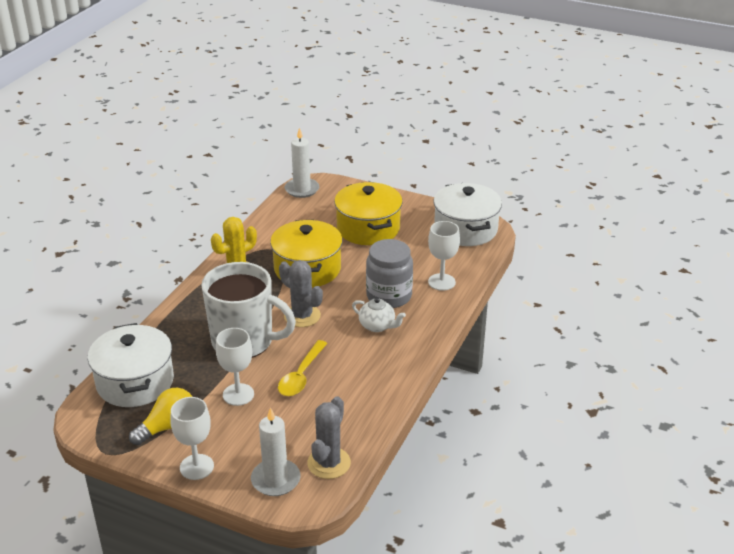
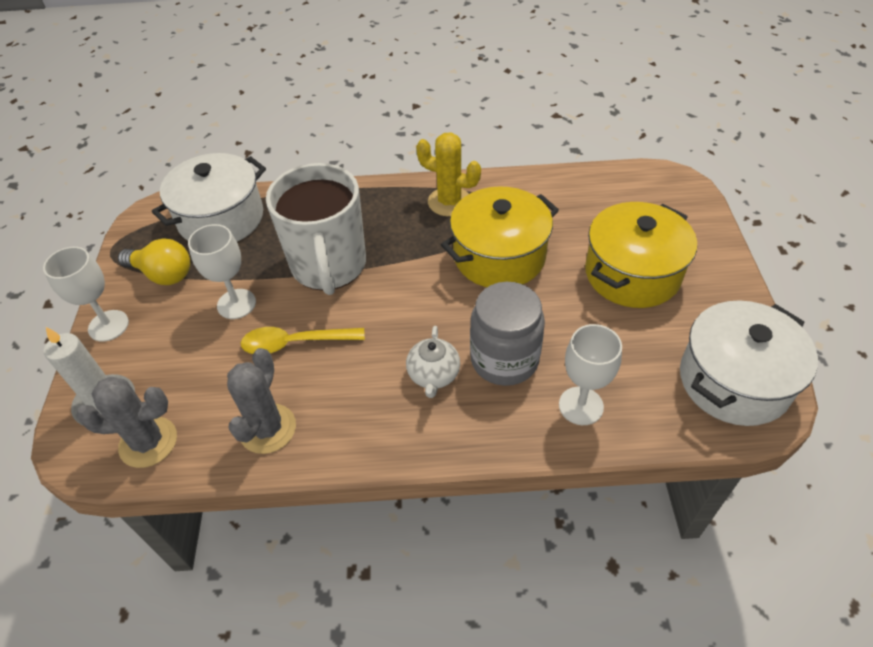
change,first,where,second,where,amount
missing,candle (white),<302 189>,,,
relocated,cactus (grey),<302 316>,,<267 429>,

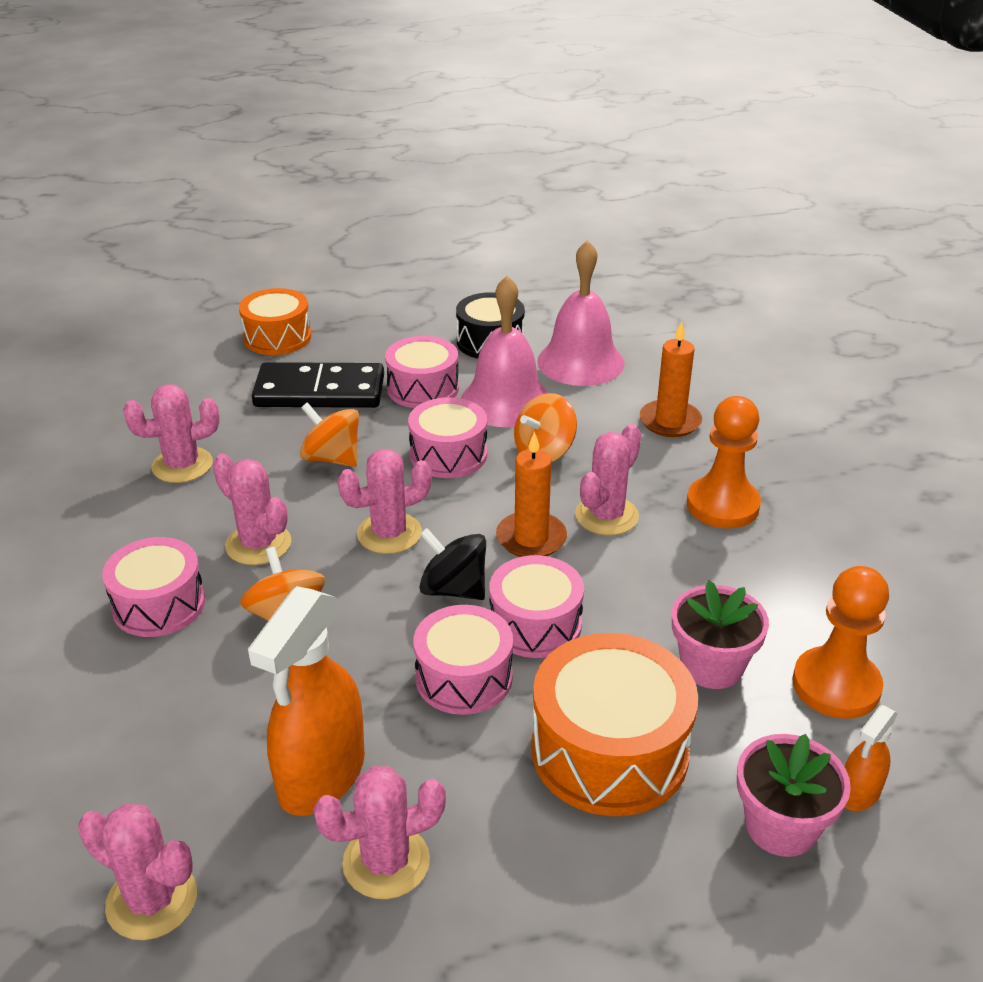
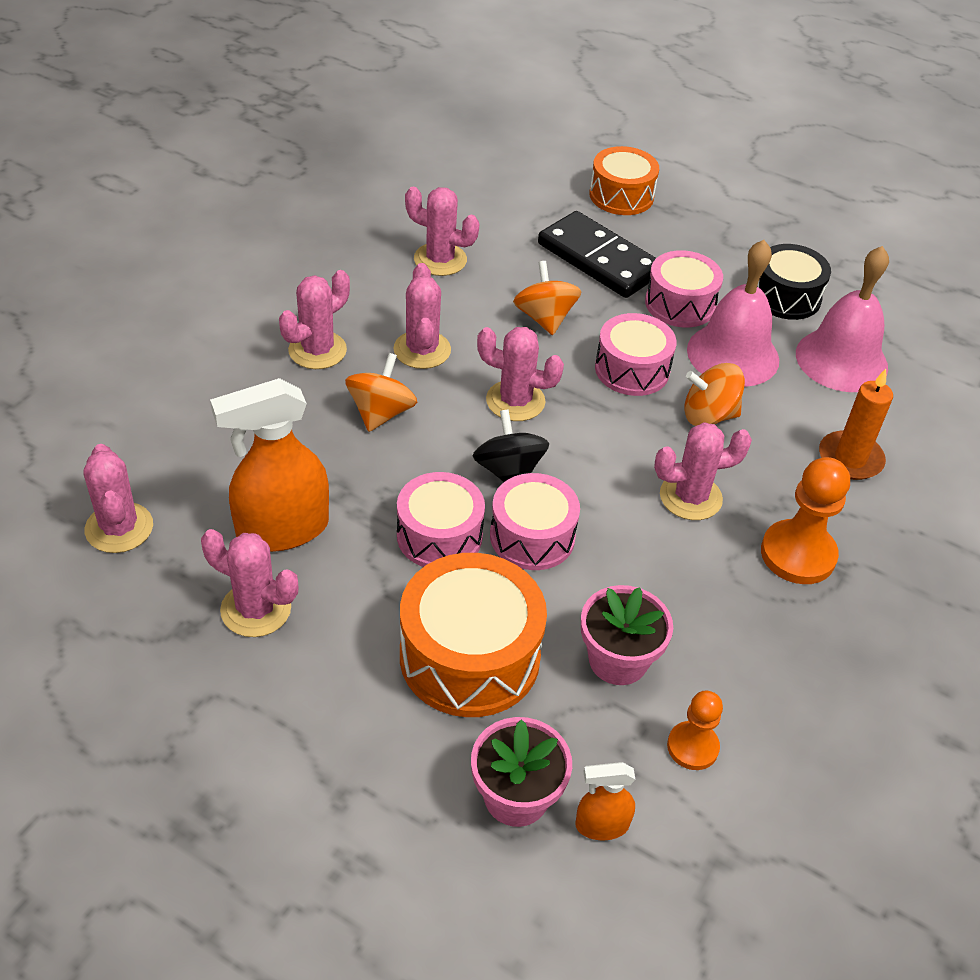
change,first,where,second,where,amount
missing,candle (orange),<531 538>,,,
exchanged,drum (pink),<159 604>,cactus (pink),<317 350>,
size,pawn (orange),<836 685>,,<692 747>,x0.60

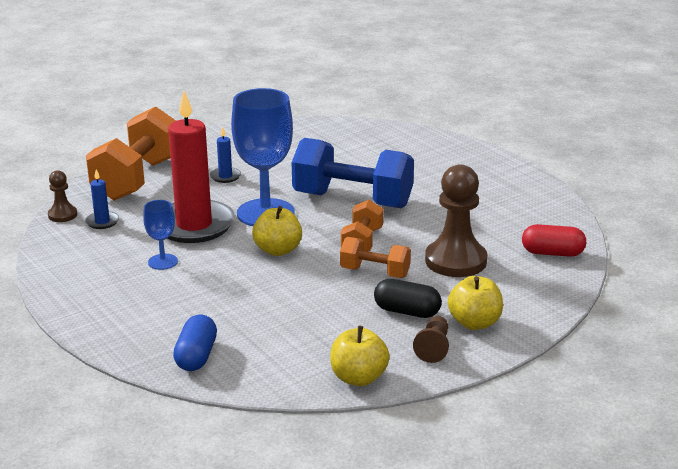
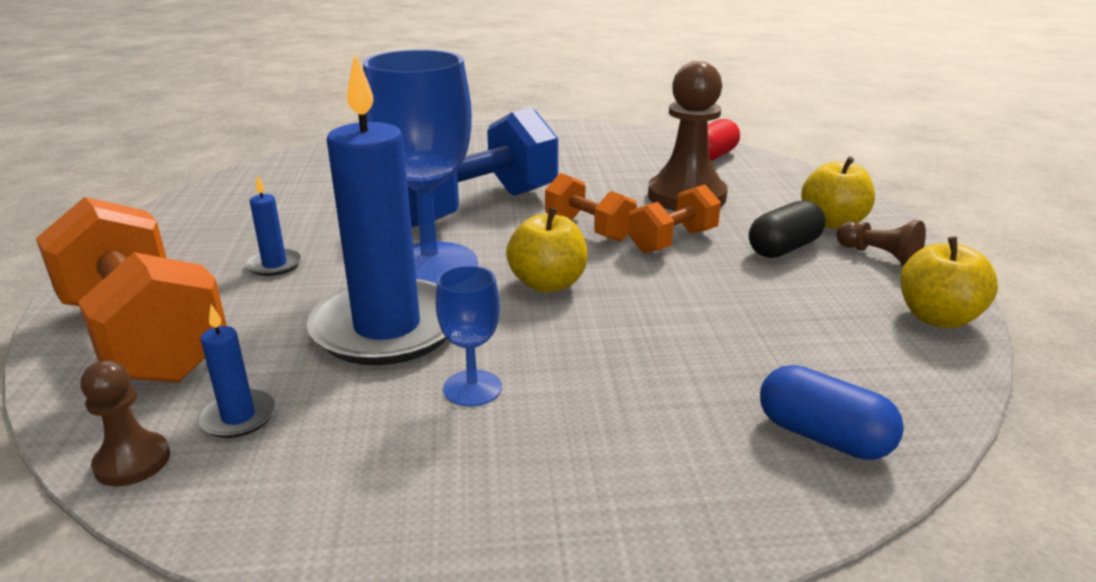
change,first,where,second,where,amount
colour,candle (red),<194 225>,candle (blue),<387 328>,

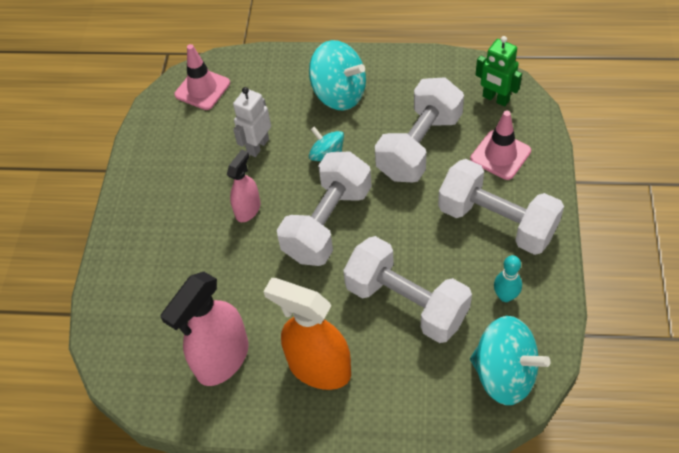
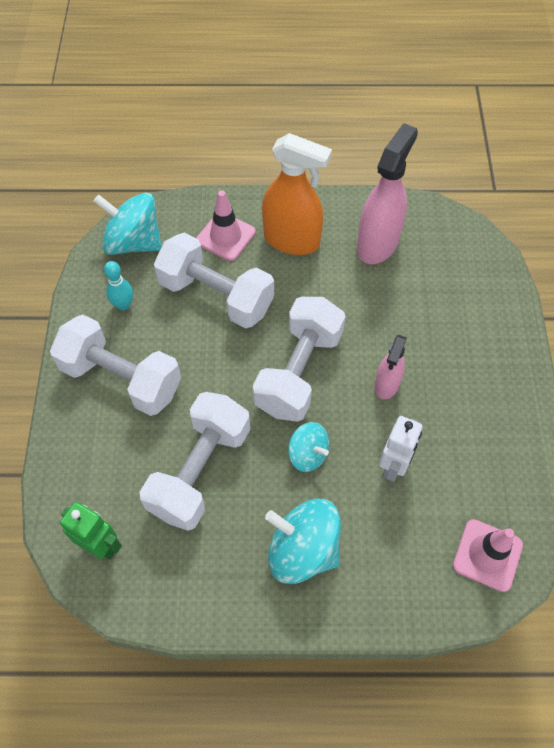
change,first,where,second,where,amount
relocated,traffic cone (pink),<500 155>,,<225 236>,

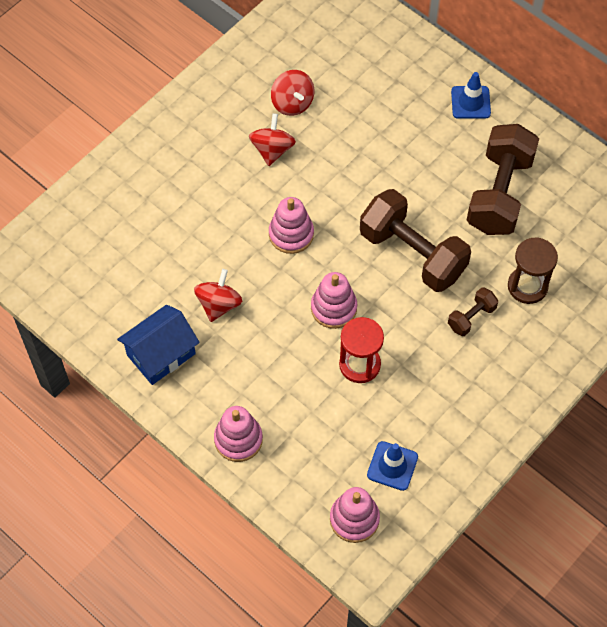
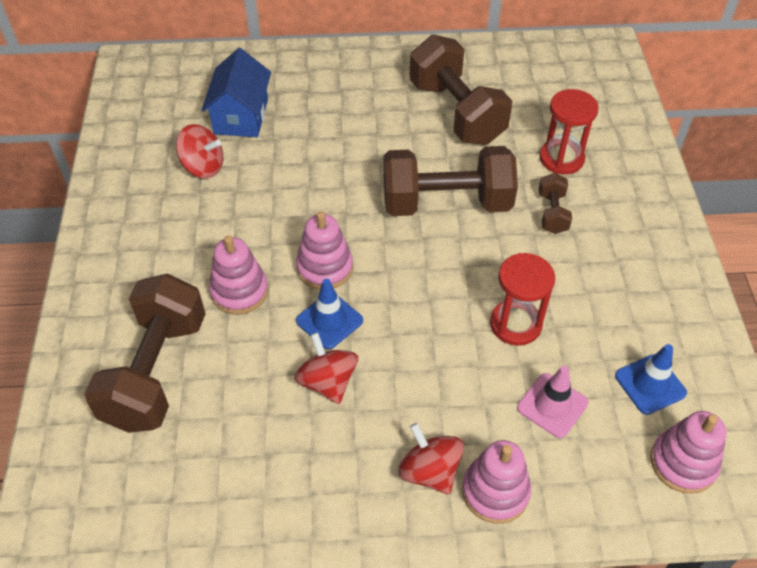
change,first,where,second,where,amount
relocated,traffic cone (blue),<470 102>,,<329 320>,
relocated,spinning top (red),<272 150>,,<429 471>,
colour,hourglass (brown),<527 286>,hourglass (red),<561 158>,
relocated,stacking toy (pink),<333 308>,,<239 291>,
relocated,house (blue),<161 354>,,<241 116>,
appeared,,,dumbbell (brown),<156 371>,
appeared,,,traffic cone (pink),<552 405>,

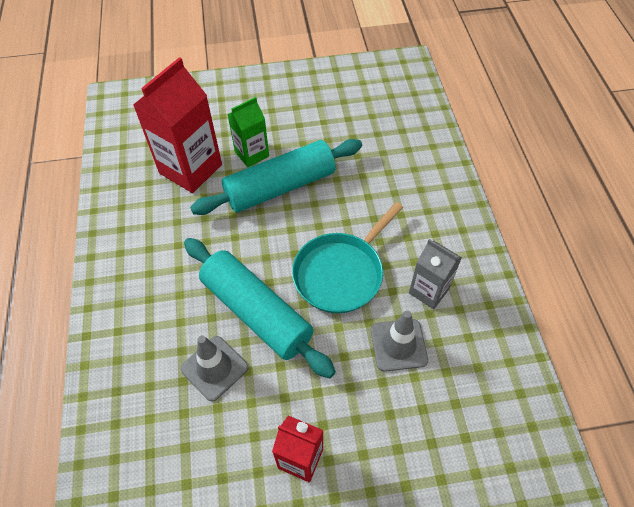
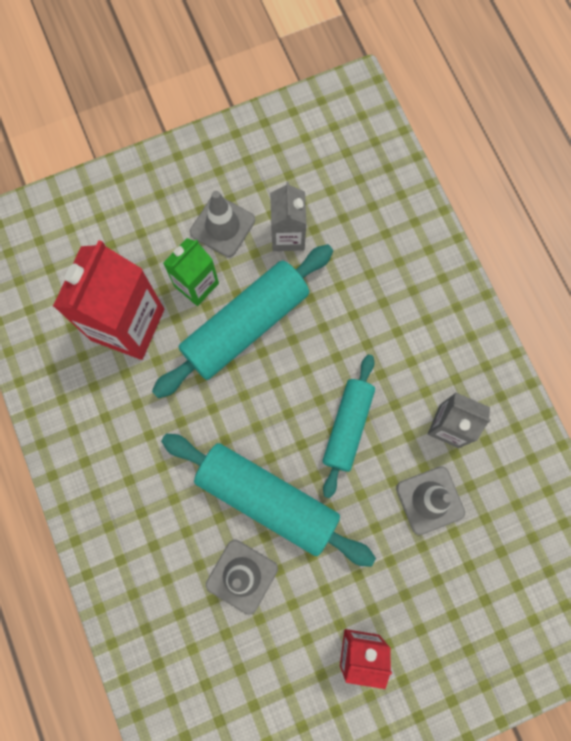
change,first,where,second,where,amount
exchanged,pan (turquoise),<341 273>,rolling pin (turquoise),<347 426>,
appeared,,,carton (grey),<288 236>,
appeared,,,traffic cone (grey),<222 226>,

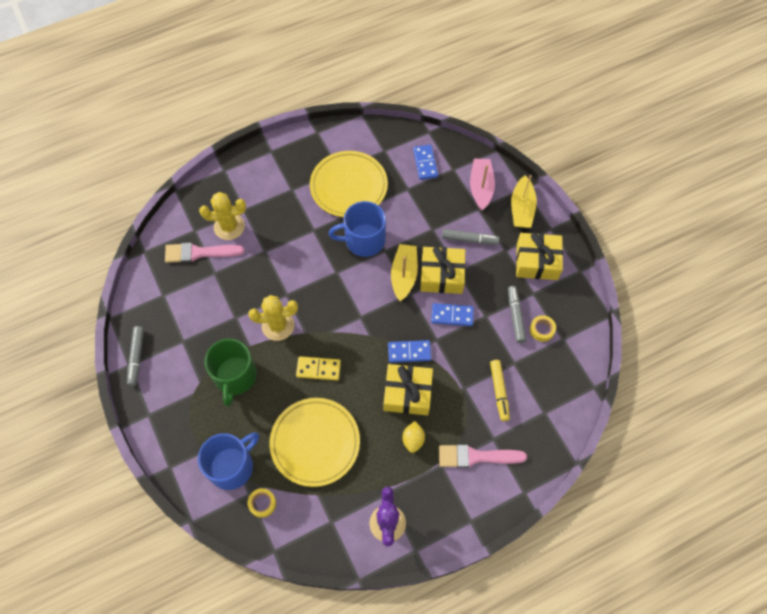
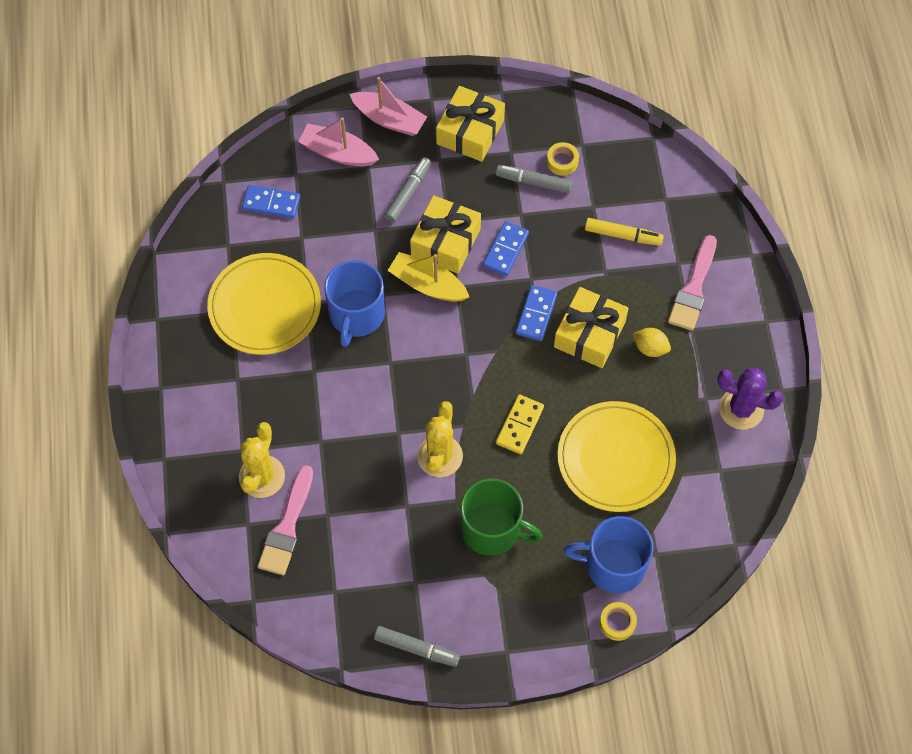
change,first,where,second,where,amount
colour,boat (yellow),<522 208>,boat (pink),<389 119>,
spun,mug (blue),<232 466>,,<613 565>,60 degrees counterclockwise
relocated,tape (yellow),<262 503>,,<617 623>,

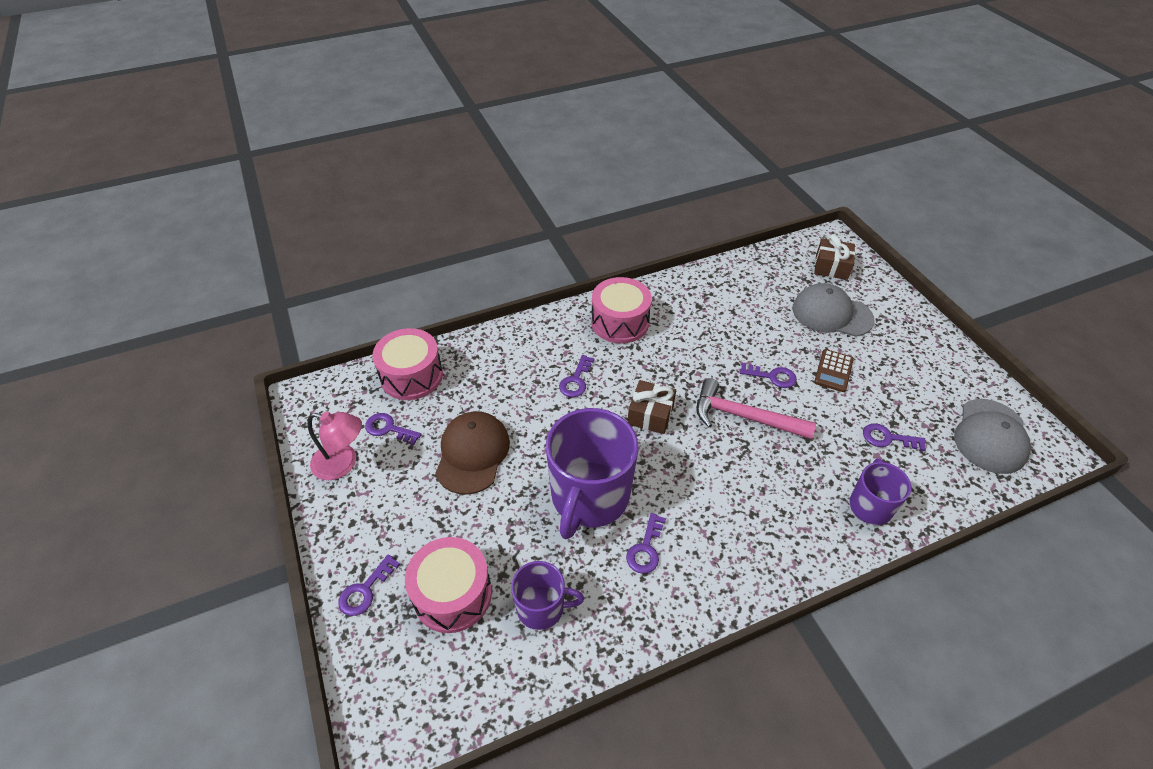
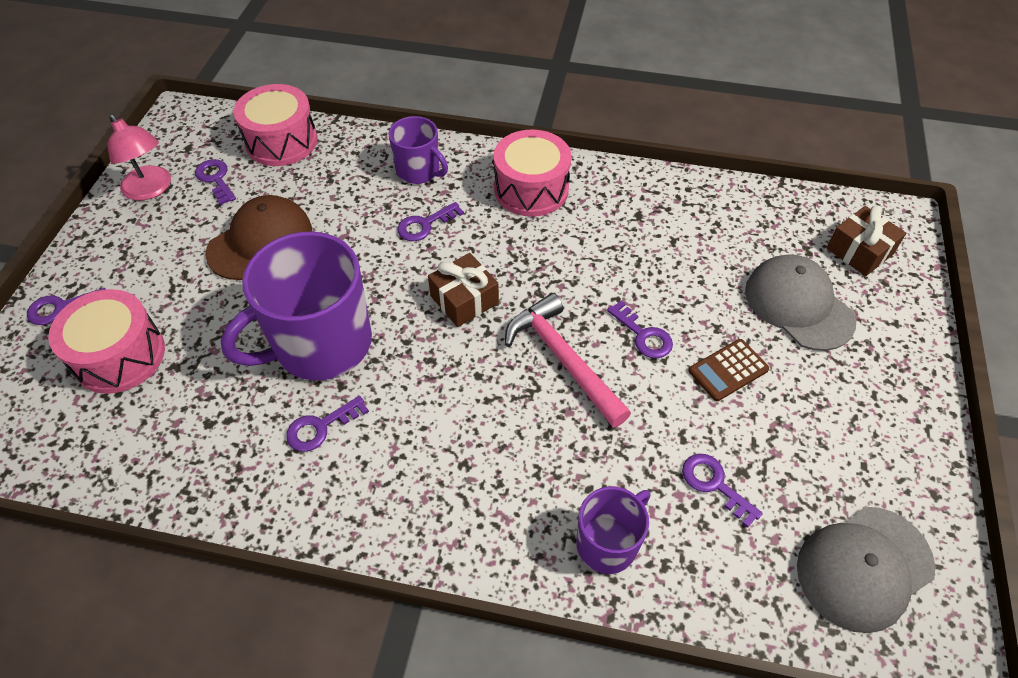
change,first,where,second,where,amount
relocated,mug (purple),<542 607>,,<419 171>,

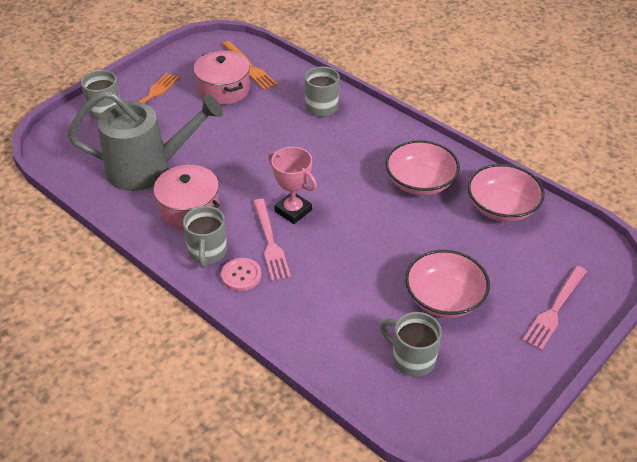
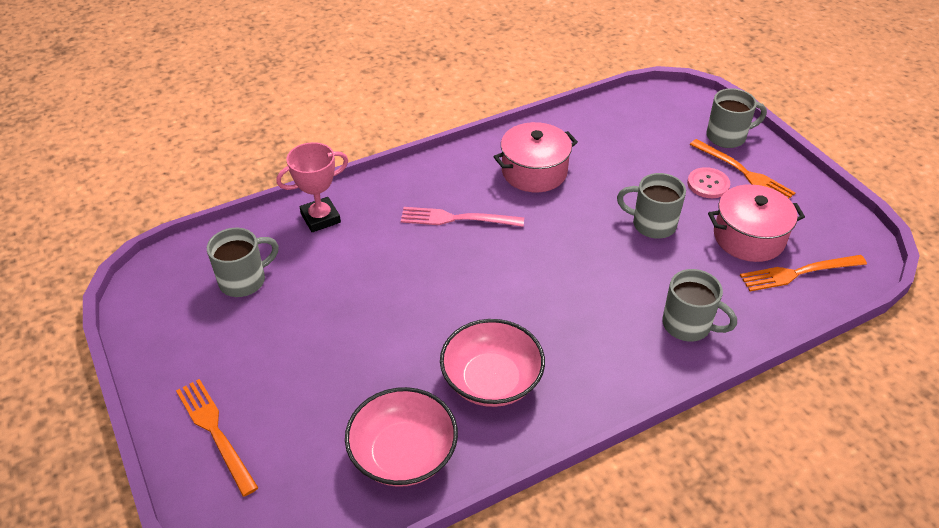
change,first,where,second,where,amount
missing,watering can (grey),<149 168>,,,
relocated,trophy (pink),<293 211>,,<320 218>,
relocated,mug (grey),<207 253>,,<652 224>,
missing,bowl (pink),<444 298>,,,
relocated,button (pink),<241 275>,,<708 184>,
colour,fork (pink),<554 310>,fork (orange),<215 432>,

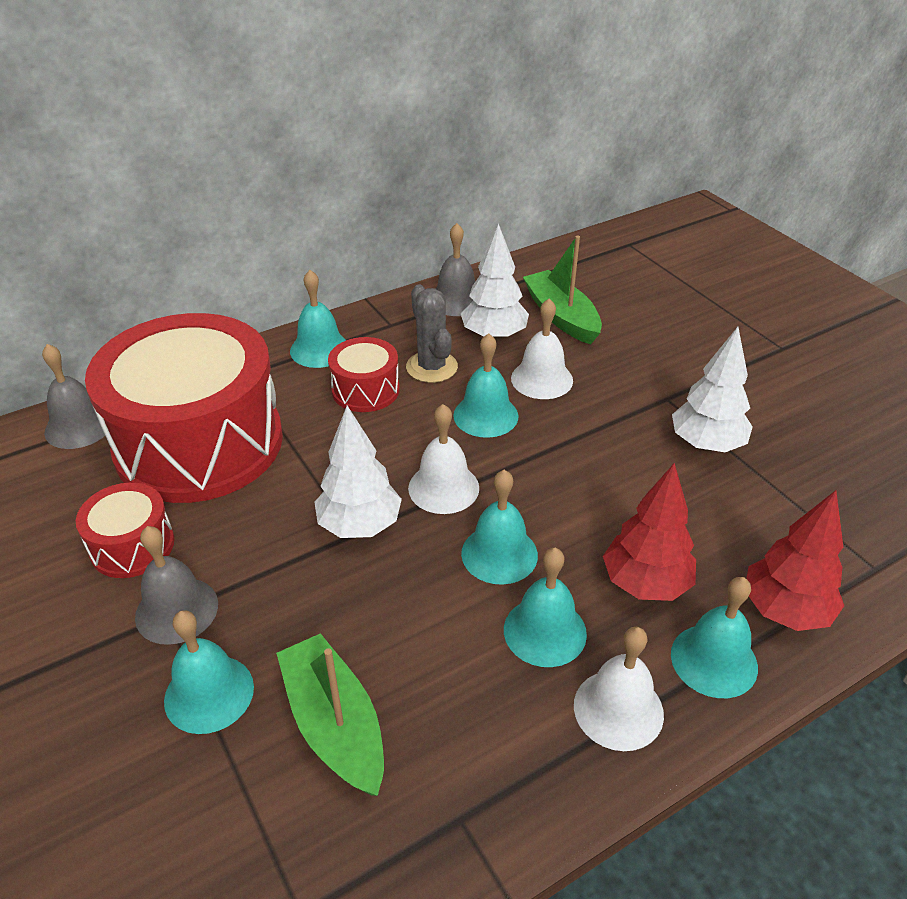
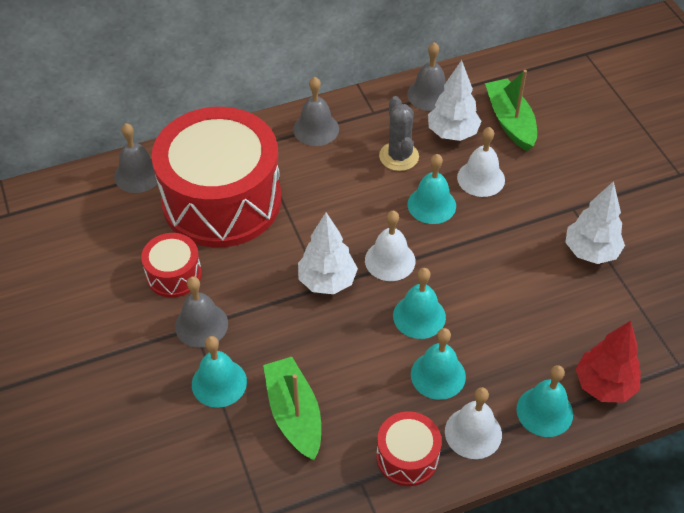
change,first,where,second,where,amount
colour,bell (turquoise),<320 349>,bell (grey),<316 129>,
relocated,drum (red),<365 390>,,<407 457>,
missing,tree (red),<645 584>,,,

